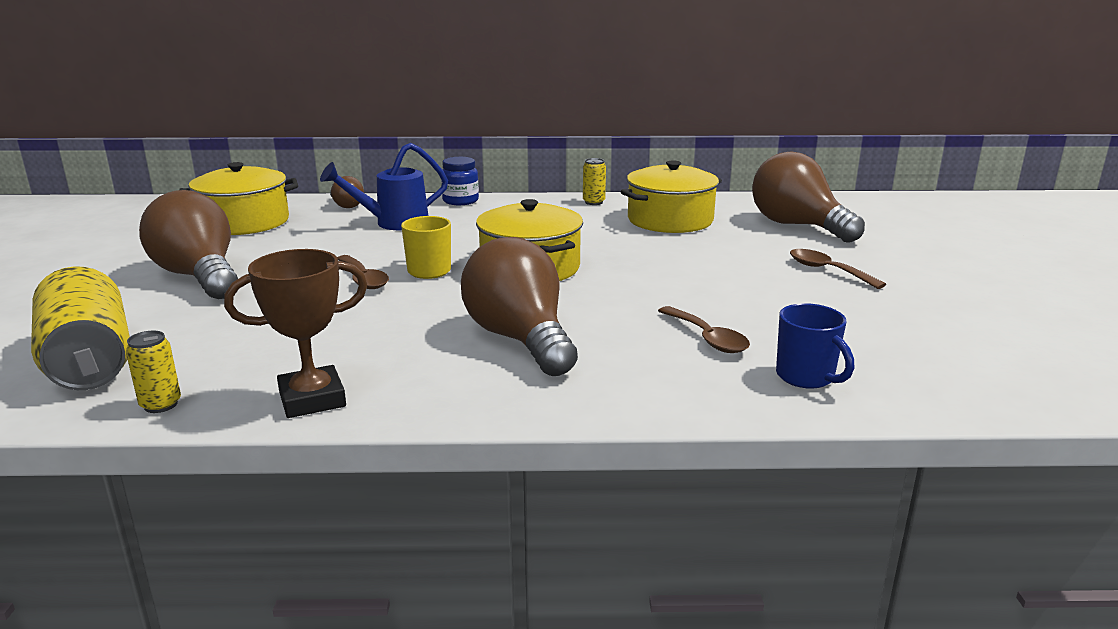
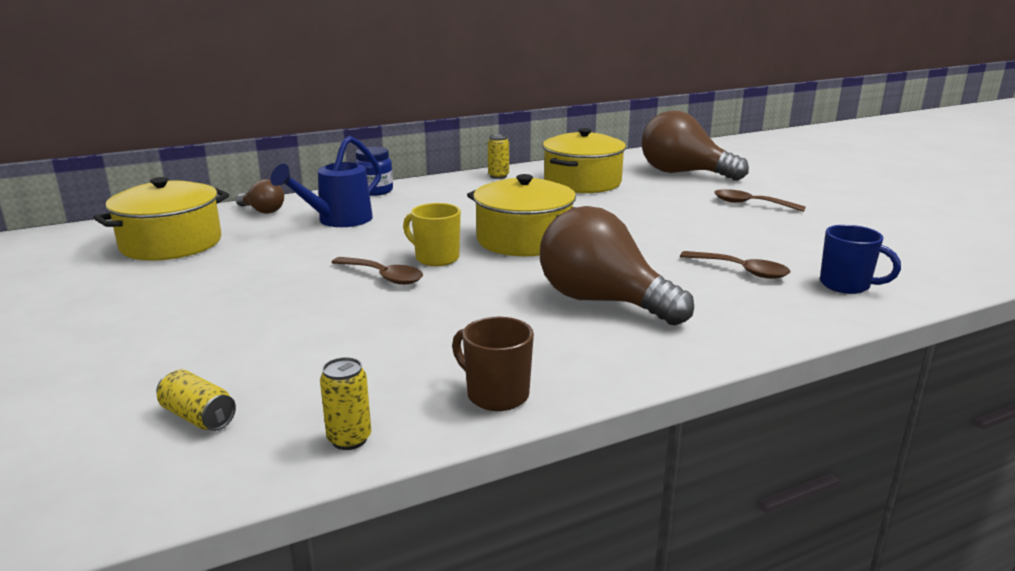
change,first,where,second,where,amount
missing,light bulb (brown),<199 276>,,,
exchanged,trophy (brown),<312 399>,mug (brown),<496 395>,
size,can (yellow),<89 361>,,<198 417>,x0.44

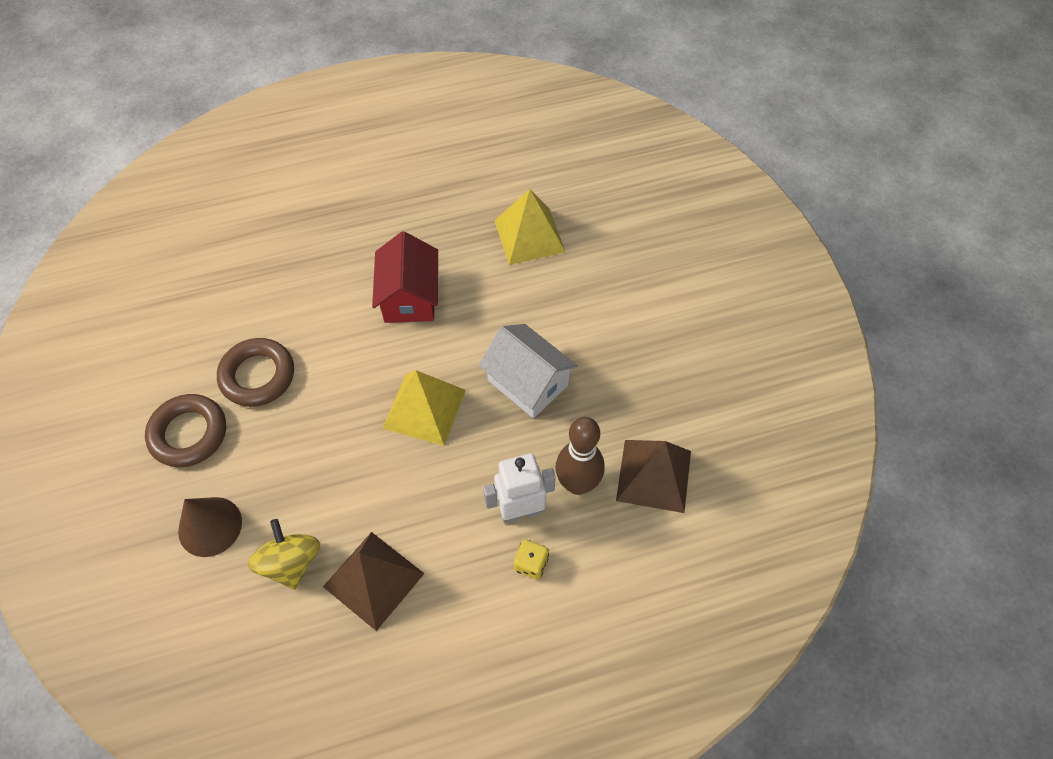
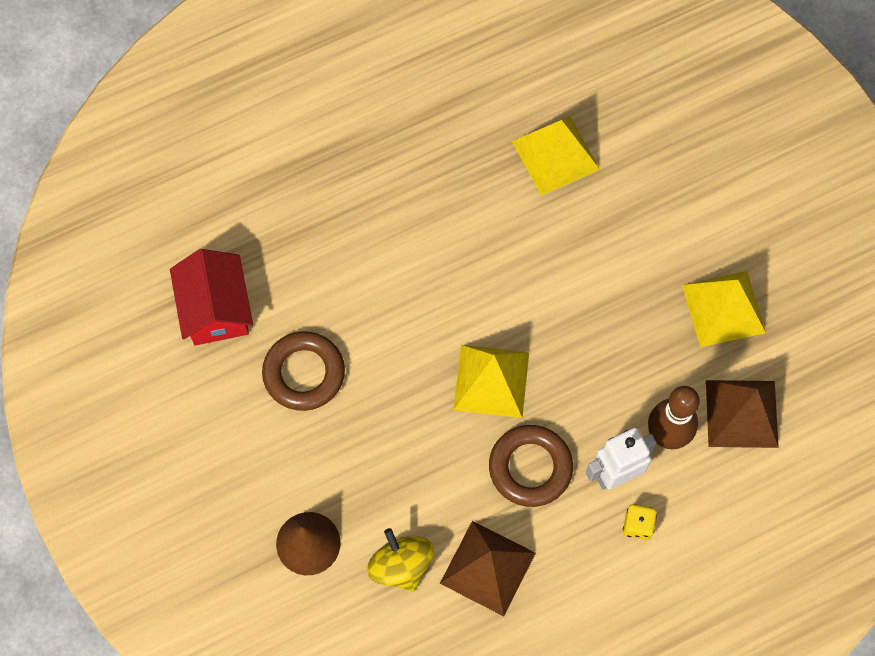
change,first,where,second,where,amount
relocated,house (red),<409 297>,,<215 309>,
missing,house (white),<528 383>,,,
relocated,ring (brown),<189 434>,,<530 468>,
appeared,,,pyramid (yellow),<723 309>,

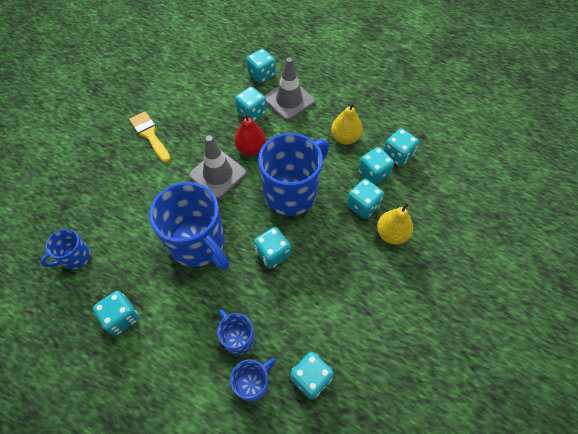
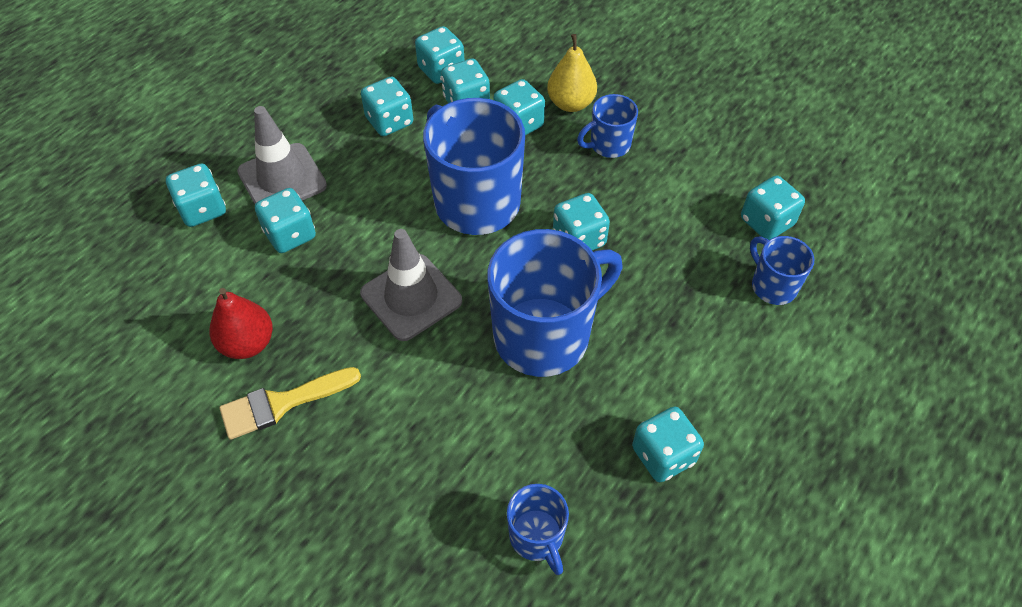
change,first,where,second,where,amount
exchanged,pear (yellow),<345 138>,dice (turquoise),<389 121>,
relocated,pear (red),<251 148>,,<247 343>,
relocated,mug (blue),<238 338>,,<608 145>,

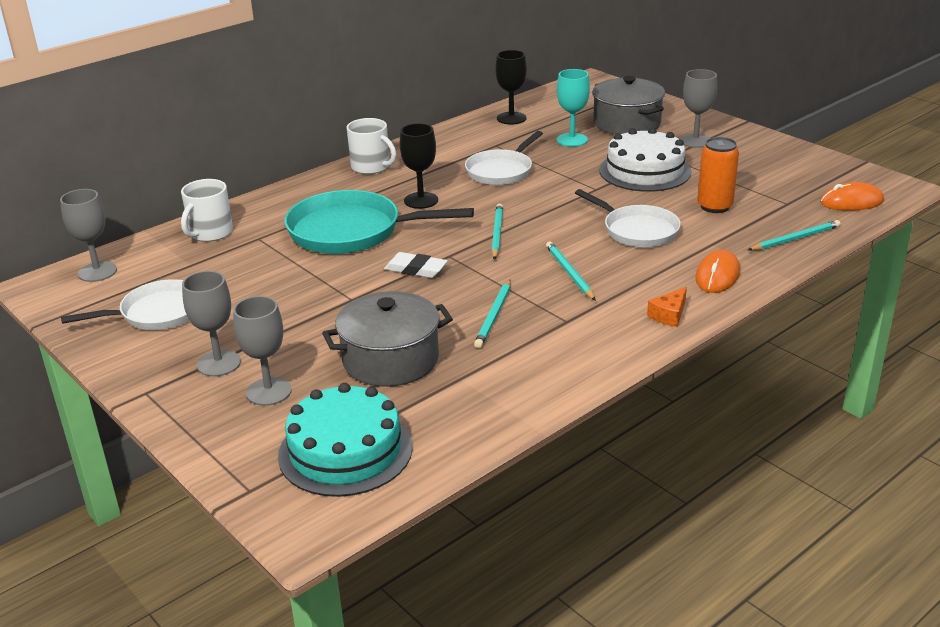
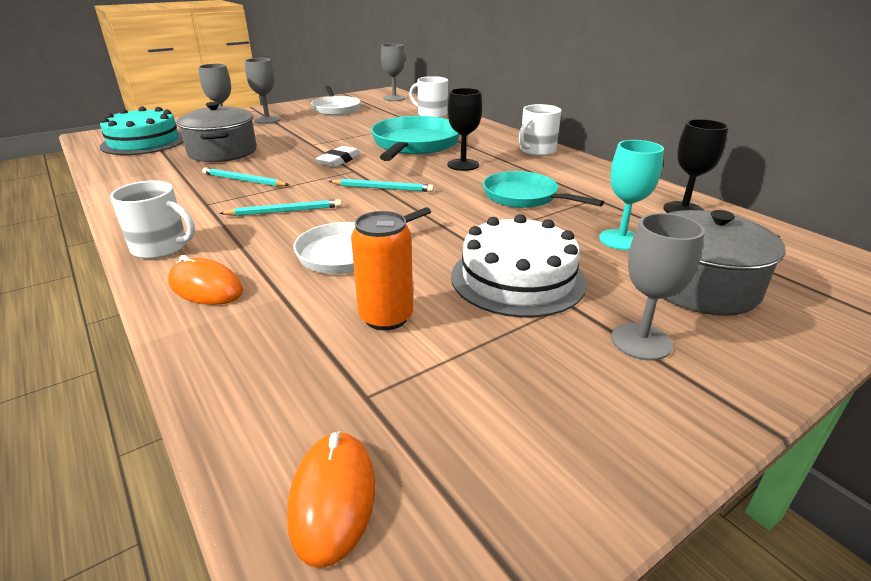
change,first,where,second,where,amount
colour,pan (white),<501 171>,pan (turquoise),<524 197>,
missing,pencil (turquoise),<795 239>,,,
exchanged,cheese (orange),<669 315>,mug (white),<161 248>,

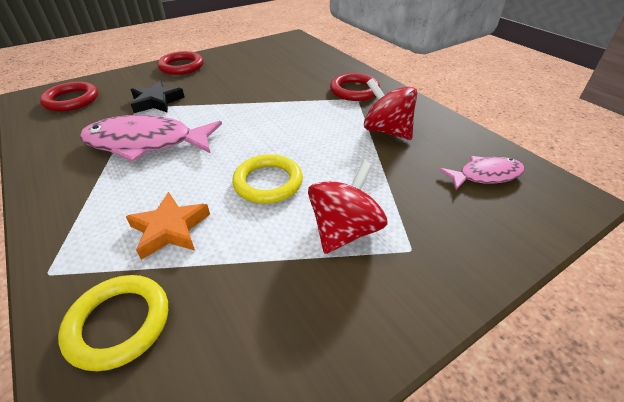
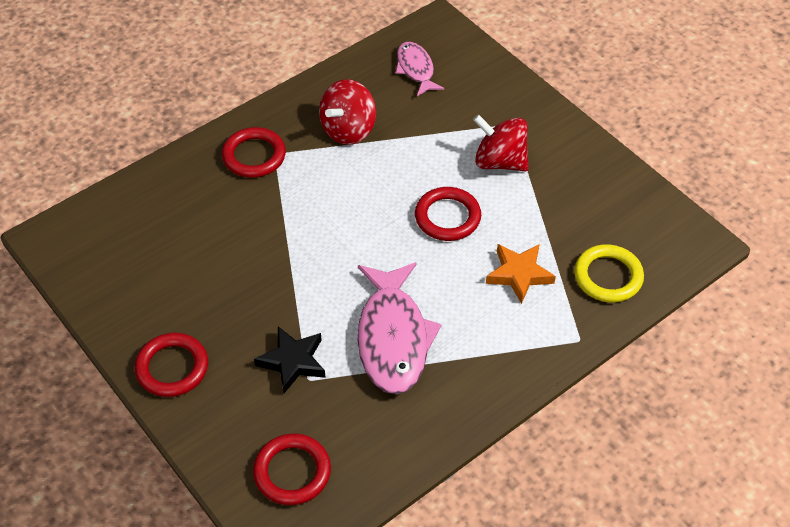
change,first,where,second,where,amount
colour,ring (yellow),<268 182>,ring (red),<447 217>,

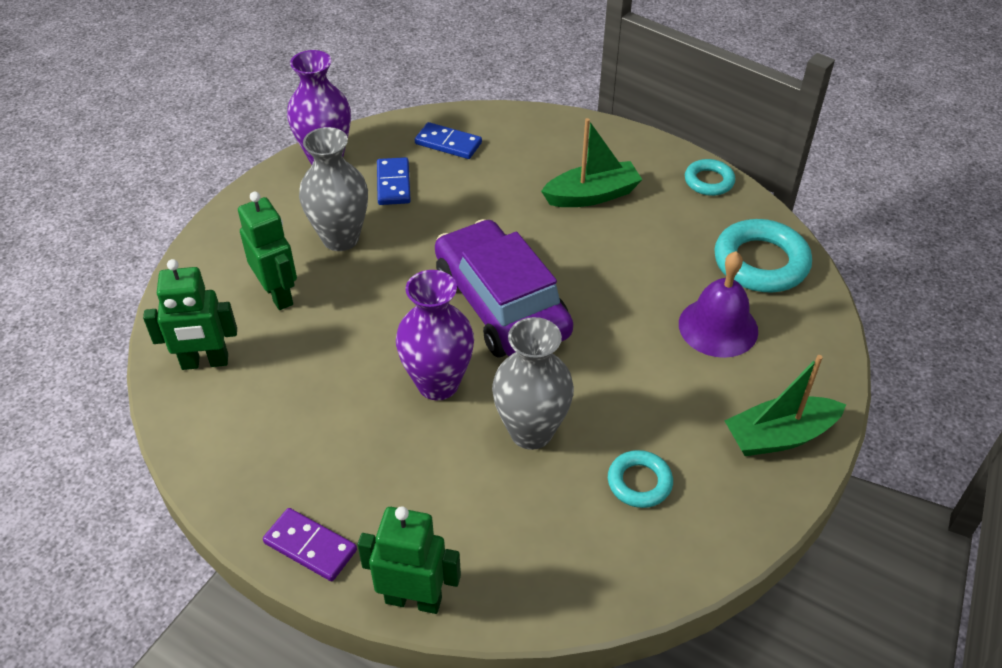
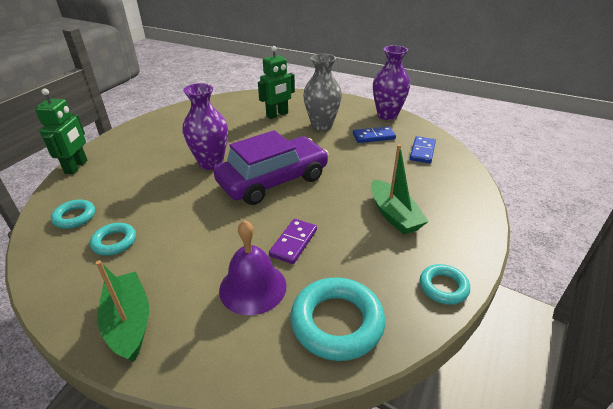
change,first,where,second,where,amount
missing,robot (green),<205 362>,,,
missing,vase (grey),<531 432>,,,
relocated,domino (purple),<310 546>,,<294 243>,
appeared,,,ring (turquoise),<75 217>,

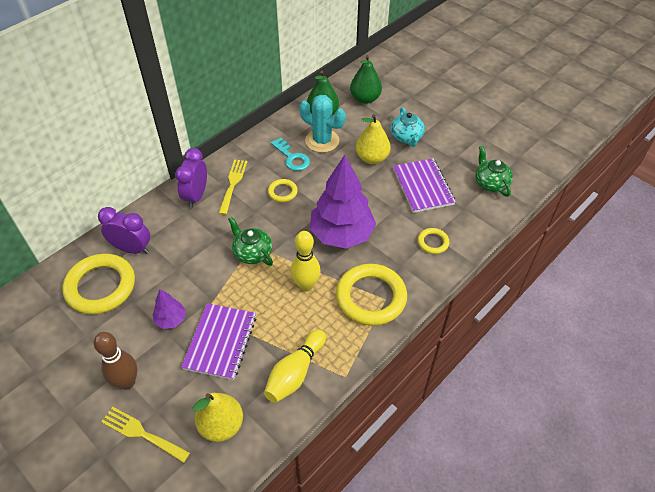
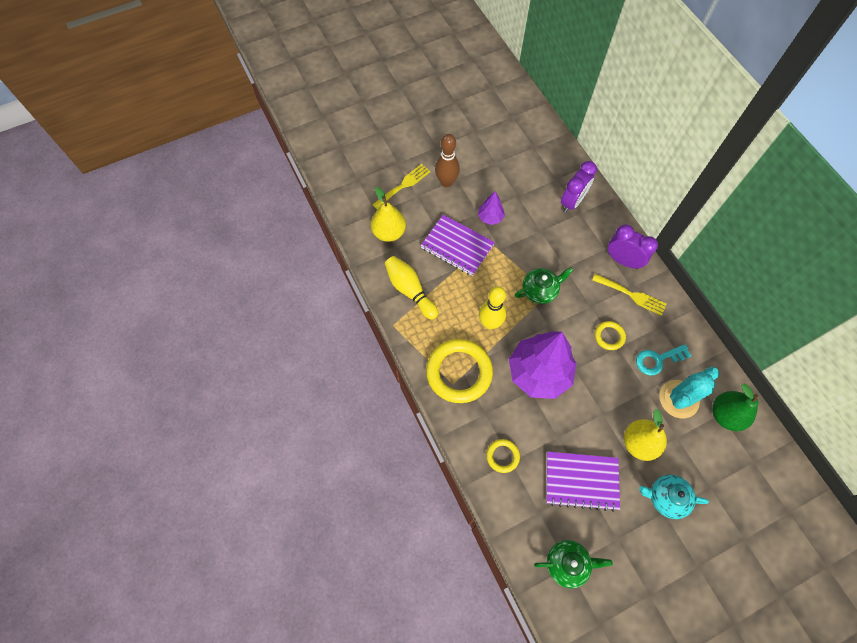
change,first,where,second,where,amount
missing,pear (green),<365 99>,,,
missing,ring (yellow),<101 286>,,,

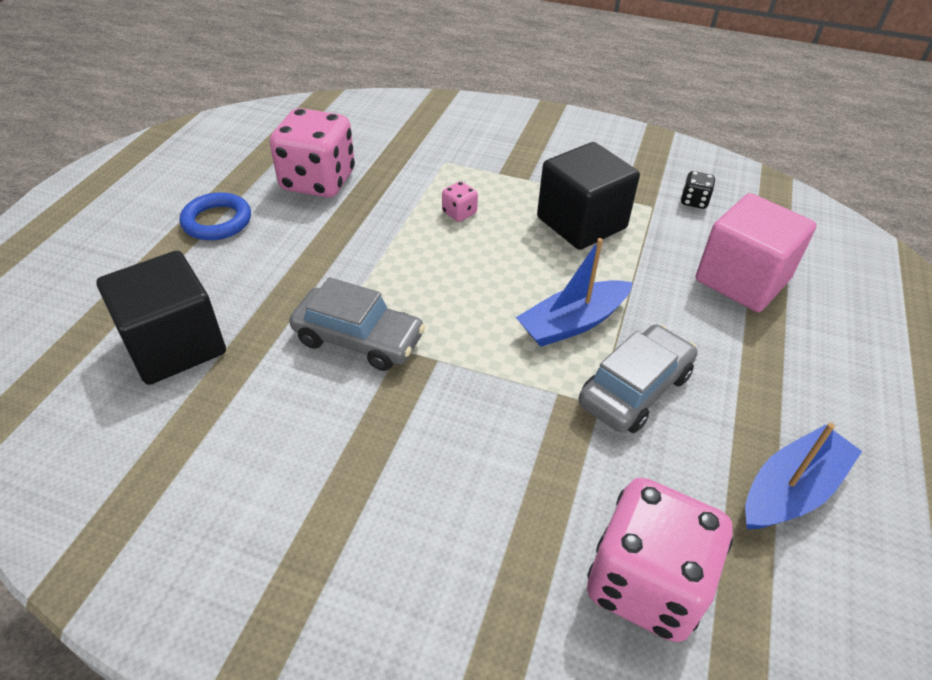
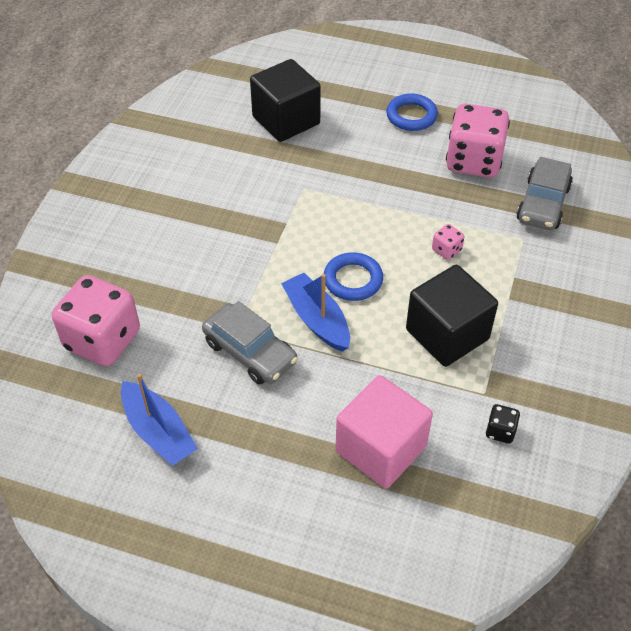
change,first,where,second,where,amount
relocated,car (grey),<358 339>,,<543 204>,
appeared,,,ring (blue),<353 280>,

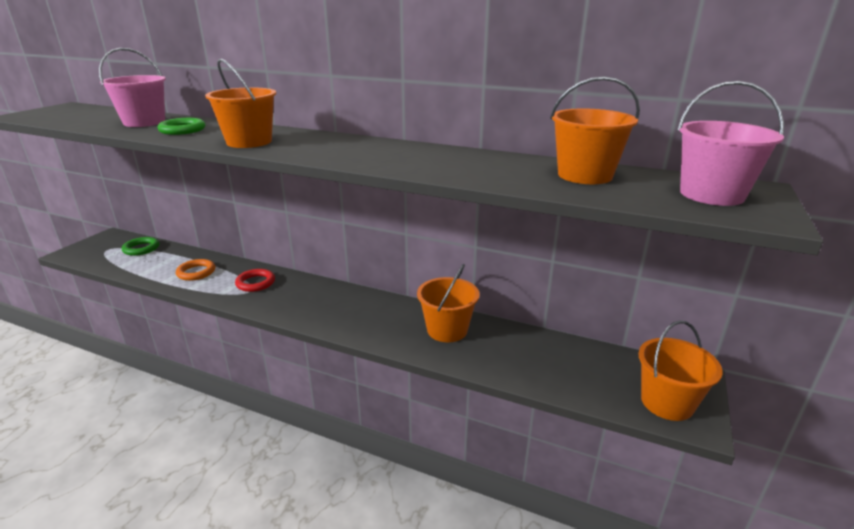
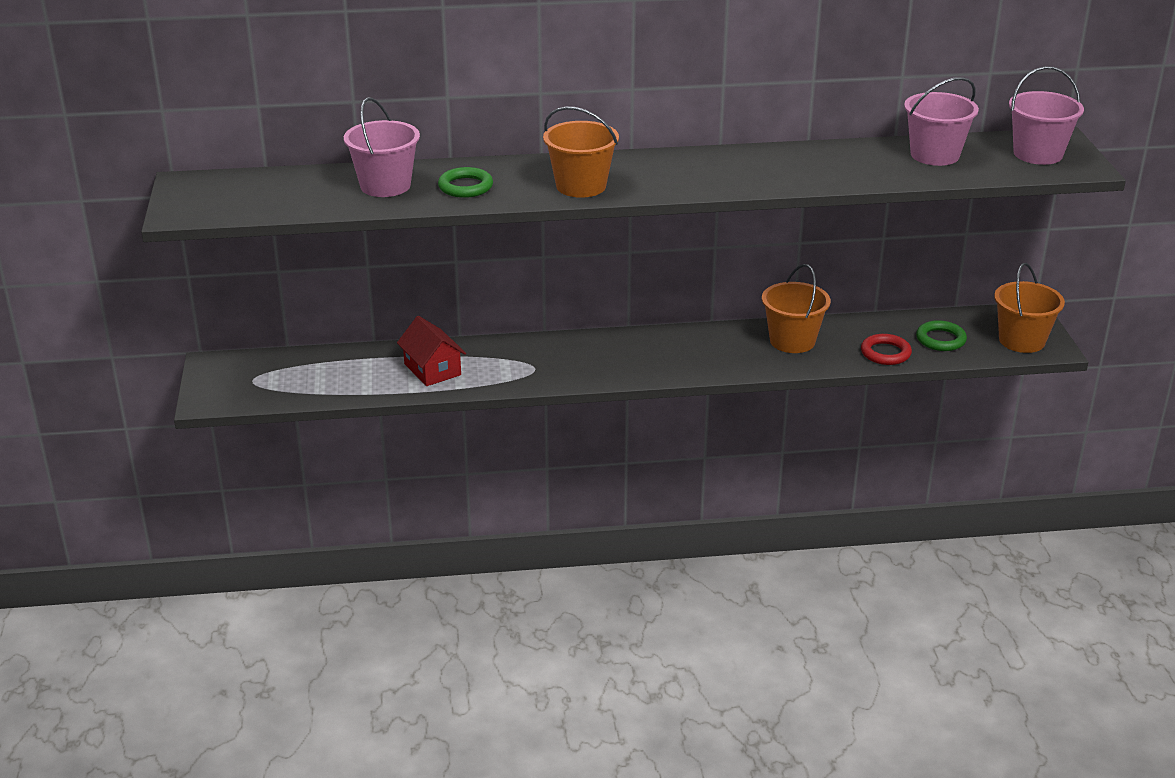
change,first,where,second,where,amount
colour,bucket (orange),<584 175>,bucket (pink),<934 155>,
relocated,ring (green),<141 249>,,<940 339>,
exchanged,ring (orange),<196 272>,house (red),<432 369>,
relocated,ring (red),<255 283>,,<885 353>,

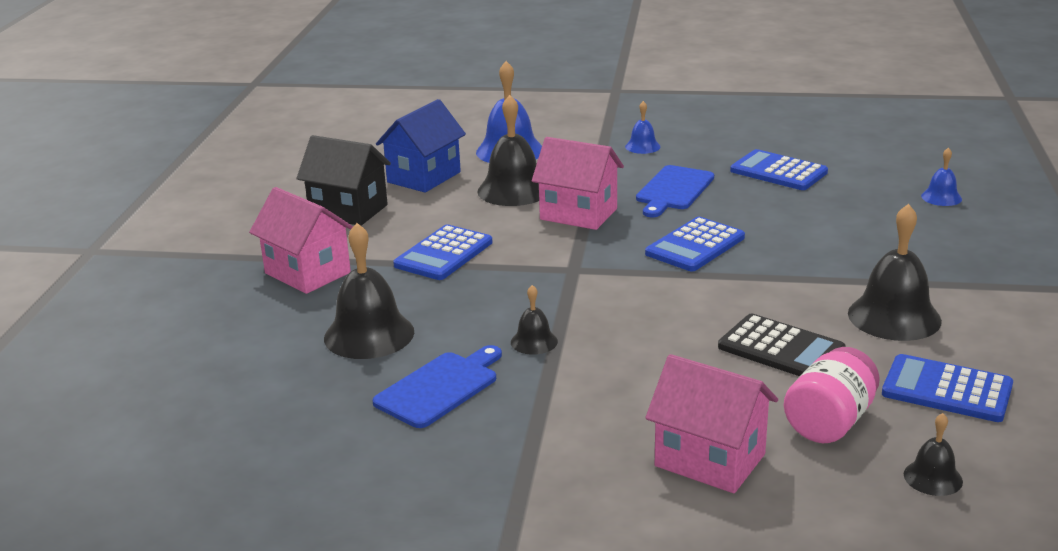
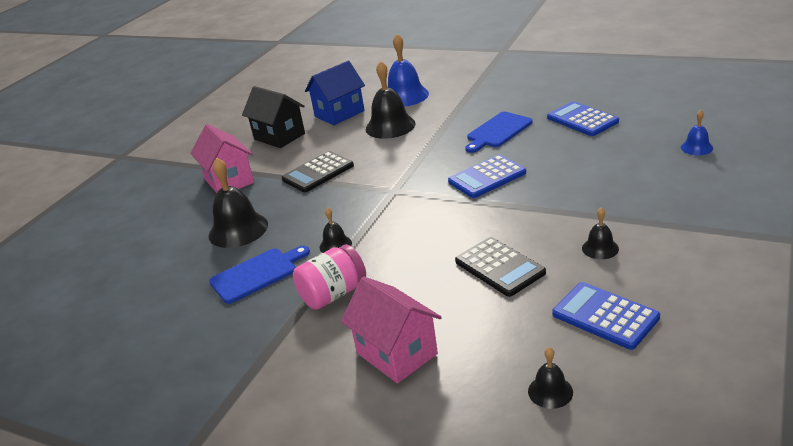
change,first,where,second,where,amount
missing,bell (blue),<642 146>,,,
missing,house (pink),<578 214>,,,
size,bell (black),<894 317>,,<600 248>,x0.51
colour,calculator (blue),<443 254>,calculator (black),<318 172>,
relocated,jar (pink),<829 422>,,<333 294>,

